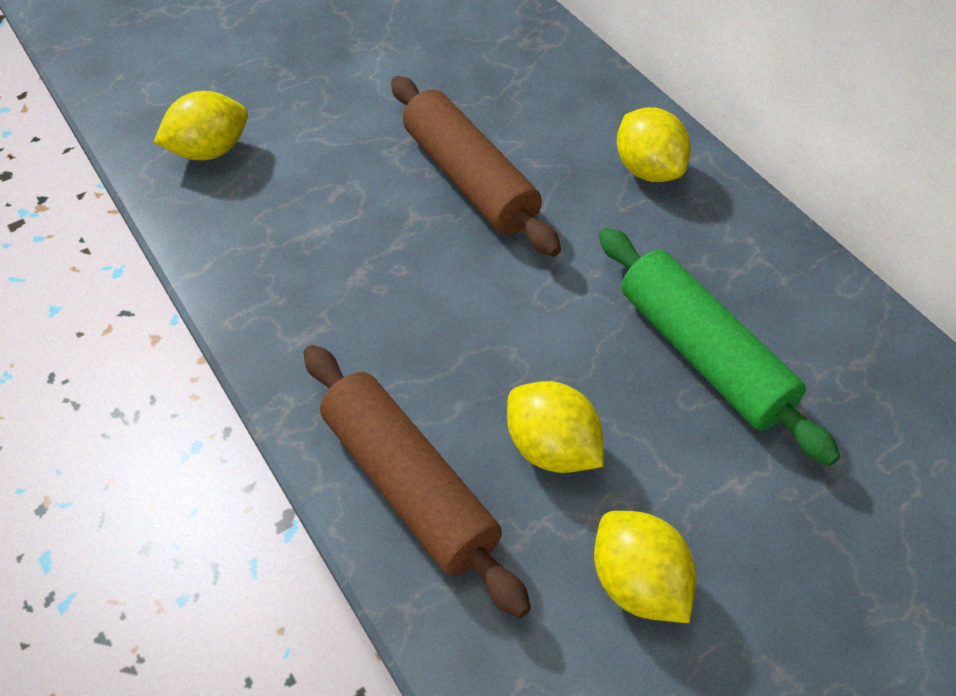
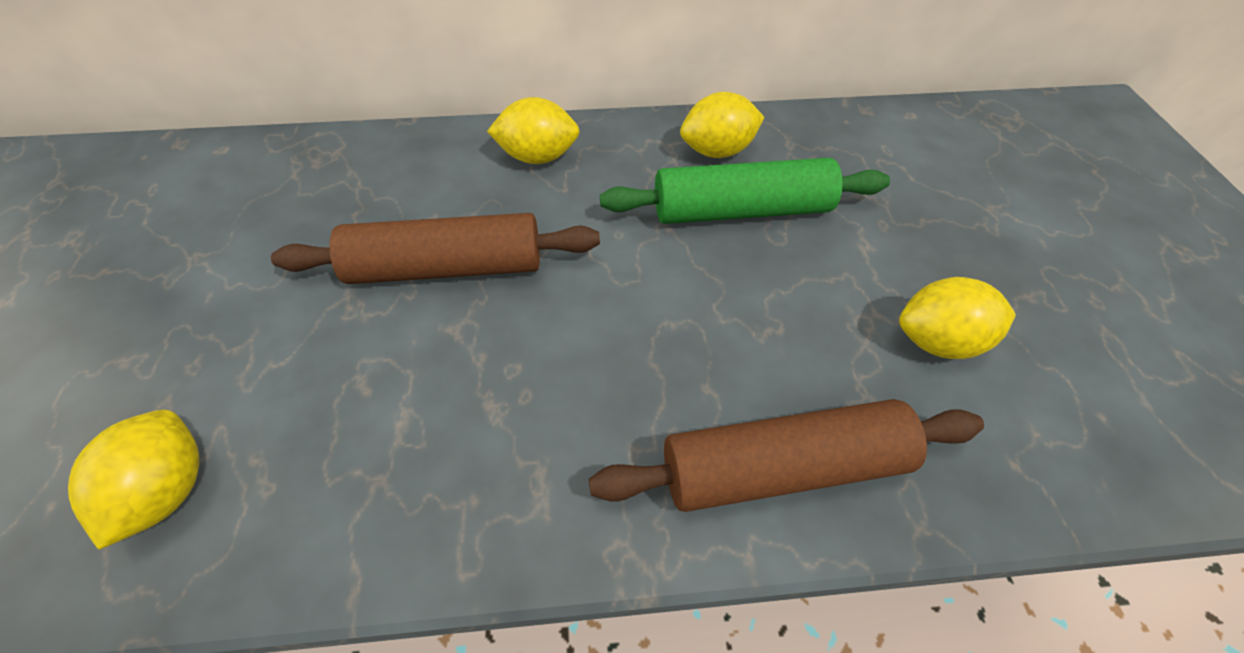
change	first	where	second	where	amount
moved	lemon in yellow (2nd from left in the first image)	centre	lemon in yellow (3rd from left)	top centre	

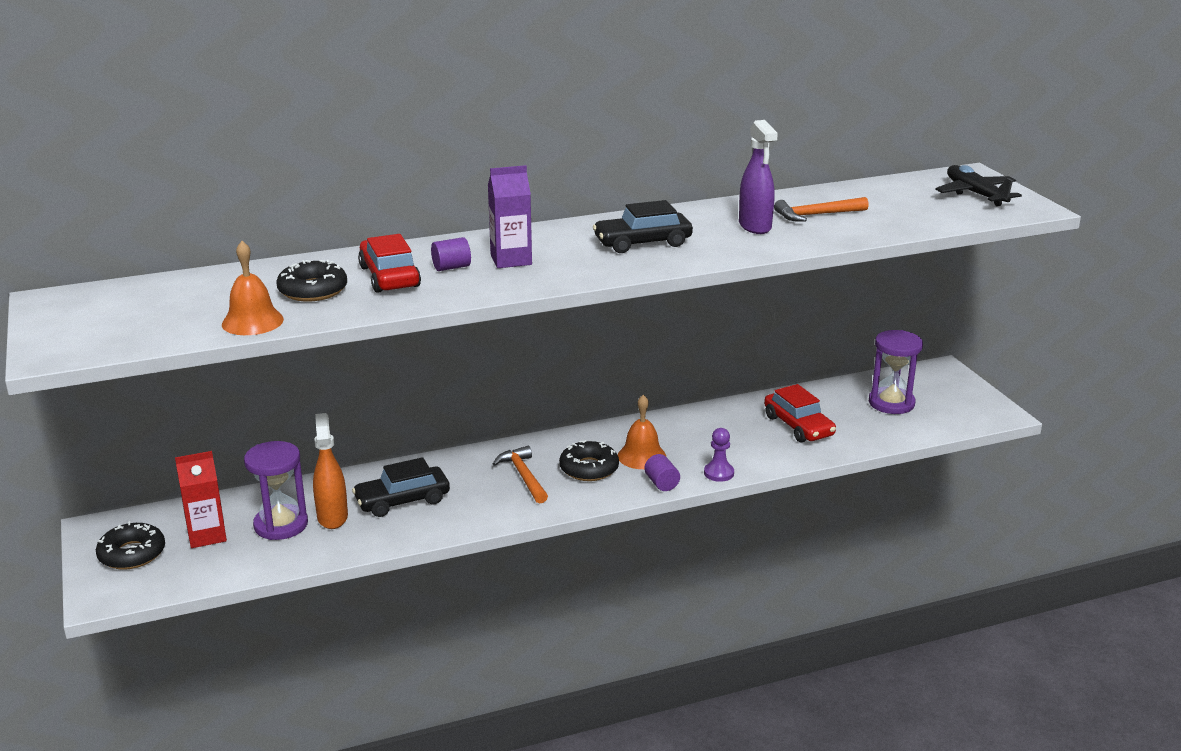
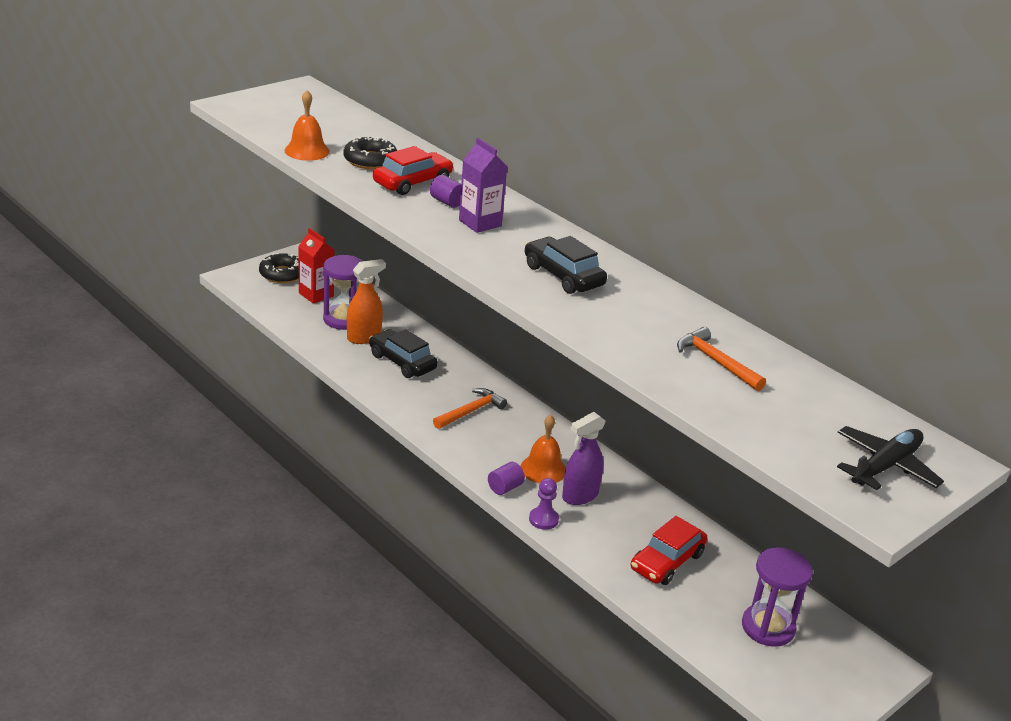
change	first	where	second	where	amount
removed	donut in black (3rd from left)	centre			
moved	spray bottle in purple	top centre		centre	

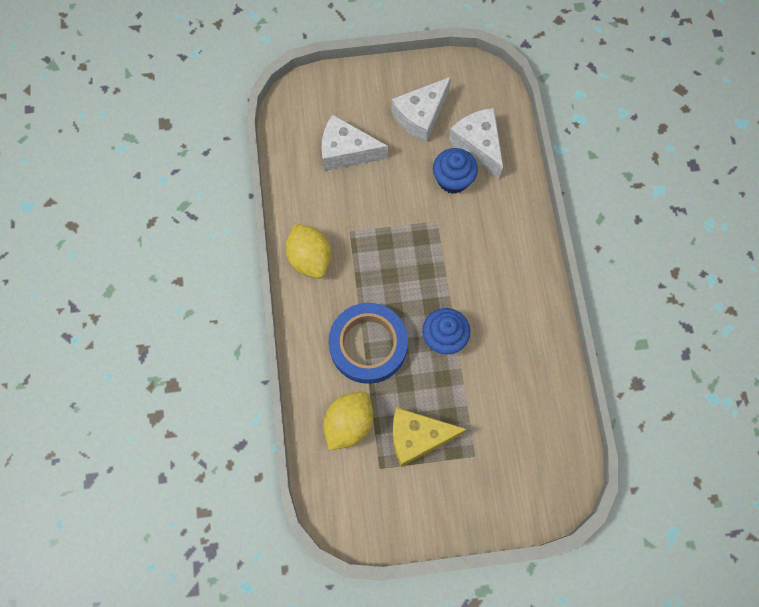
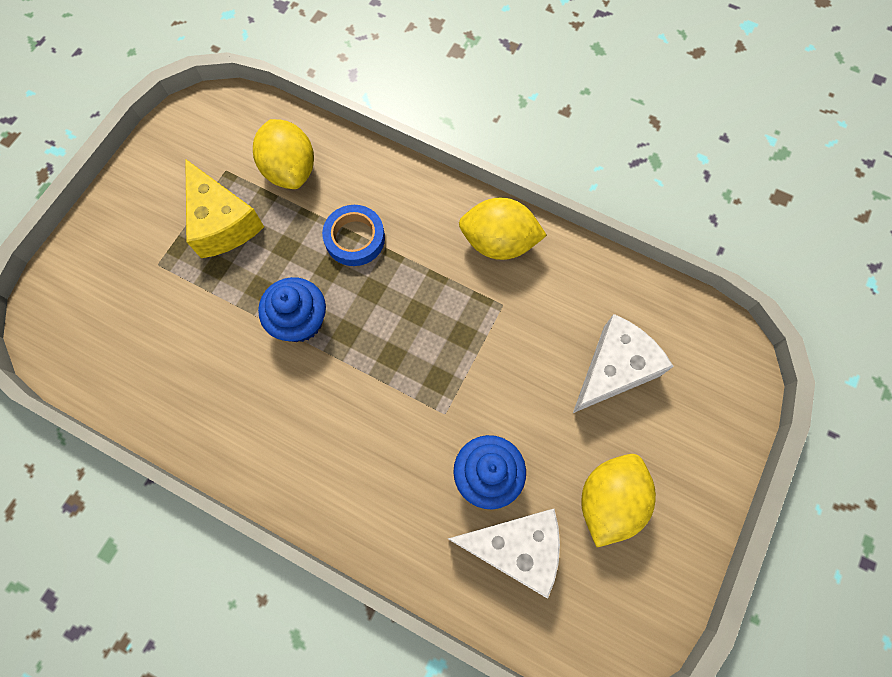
change	first	where	second	where	amount
replaced	cheese in white (2nd from left)	top centre	lemon in yellow (3rd from left)	bottom right	
turned	cheese in yellow	bottom centre		top left	120 degrees clockwise
resized	tape in blue	centre		centre	x0.59

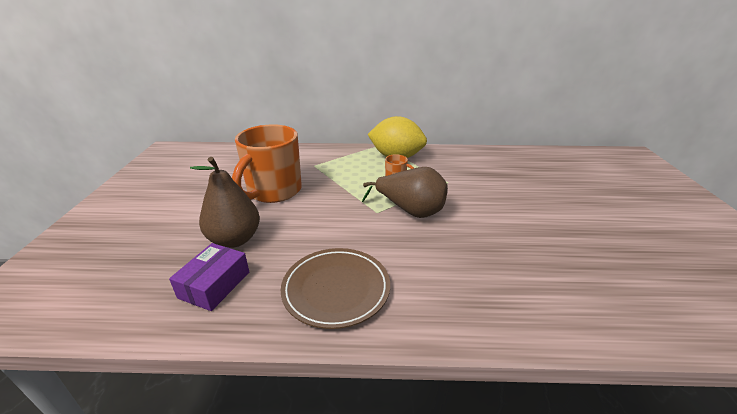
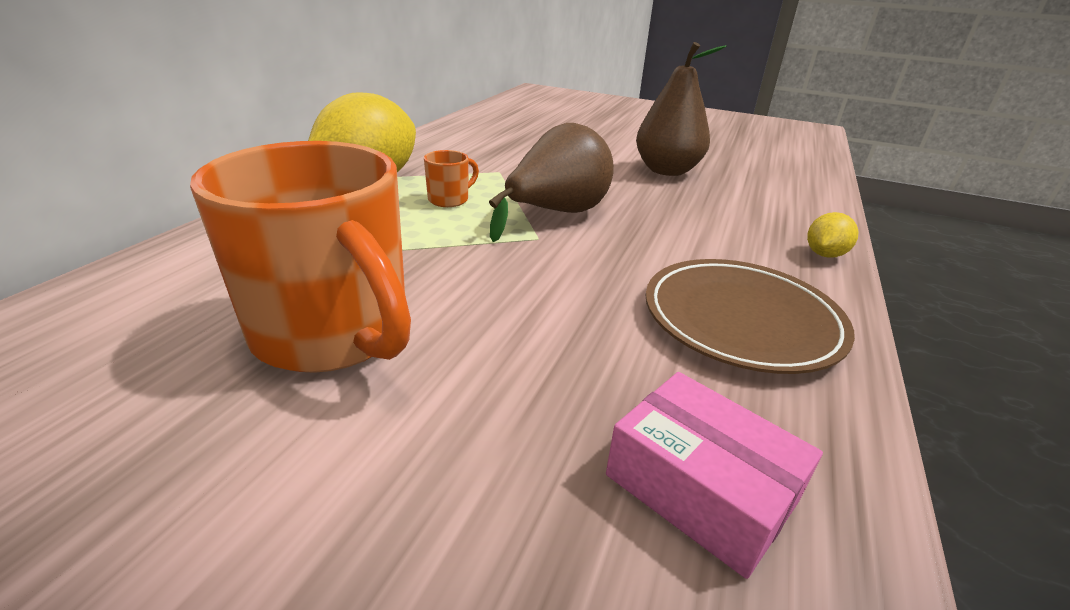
change	first	where	second	where	amount
added			lemon in yellow (2nd from left)	middle right	
moved	pear in brown (1st from left in the first image)	middle left	pear in brown (2nd from left)	top centre	
recoloured	box in purple	bottom left	box in pink	bottom right	

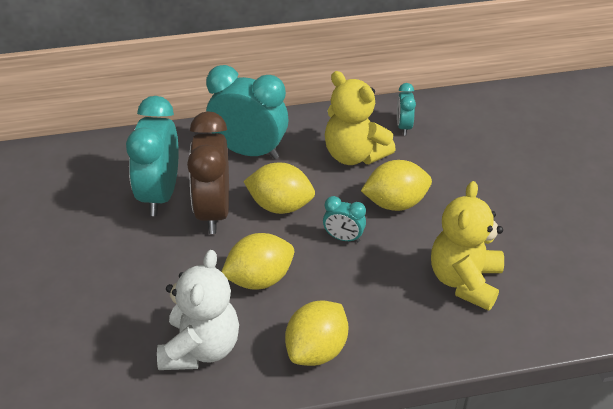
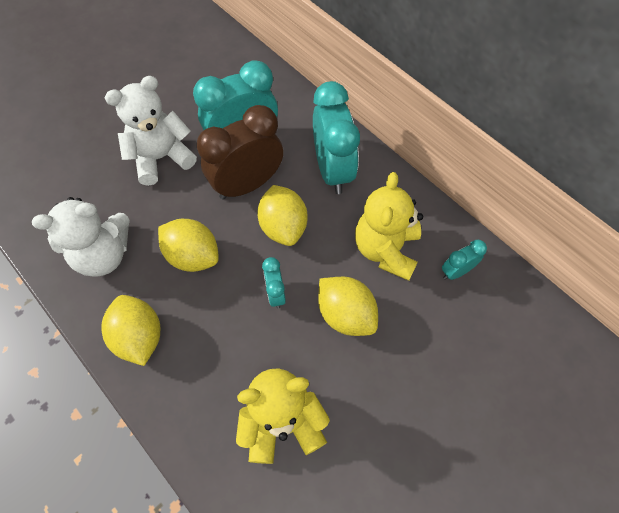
change	first	where	second	where	amount
added			teddy bear in white (2nd from left)	top left	
turned	lemon in yellow (3rd from left in the first image)	bottom centre	lemon in yellow (1st from left)	middle left	60 degrees clockwise

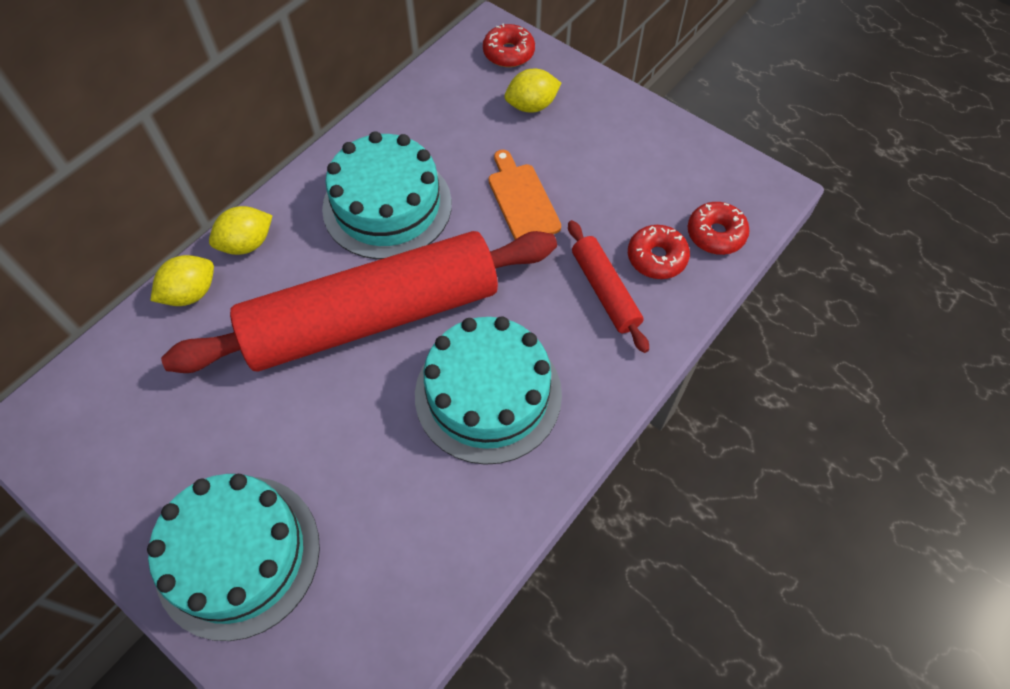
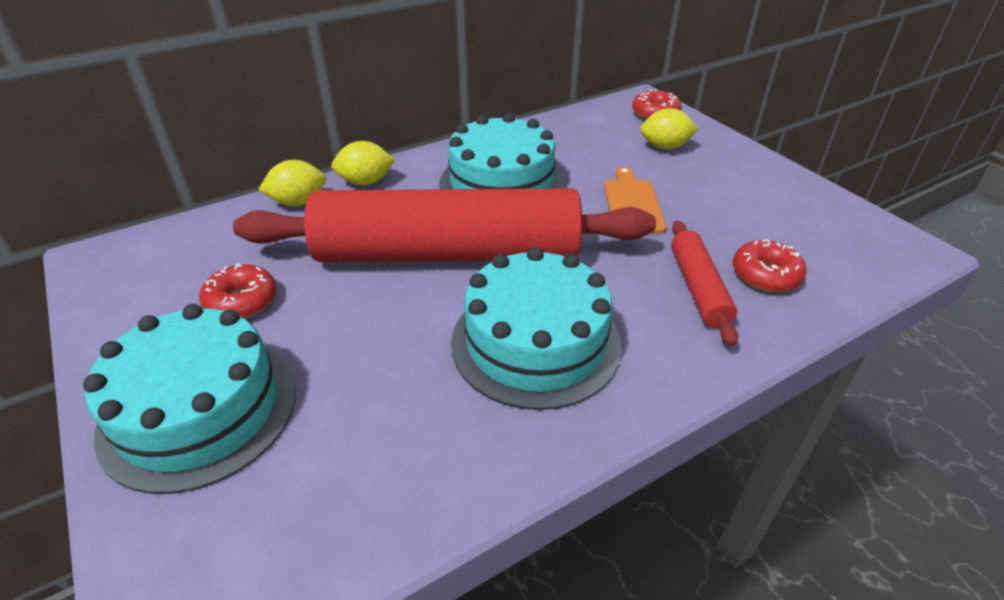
change	first	where	second	where	amount
moved	donut in red (3rd from left in the first image)	top right	donut in red (1st from left)	middle left	

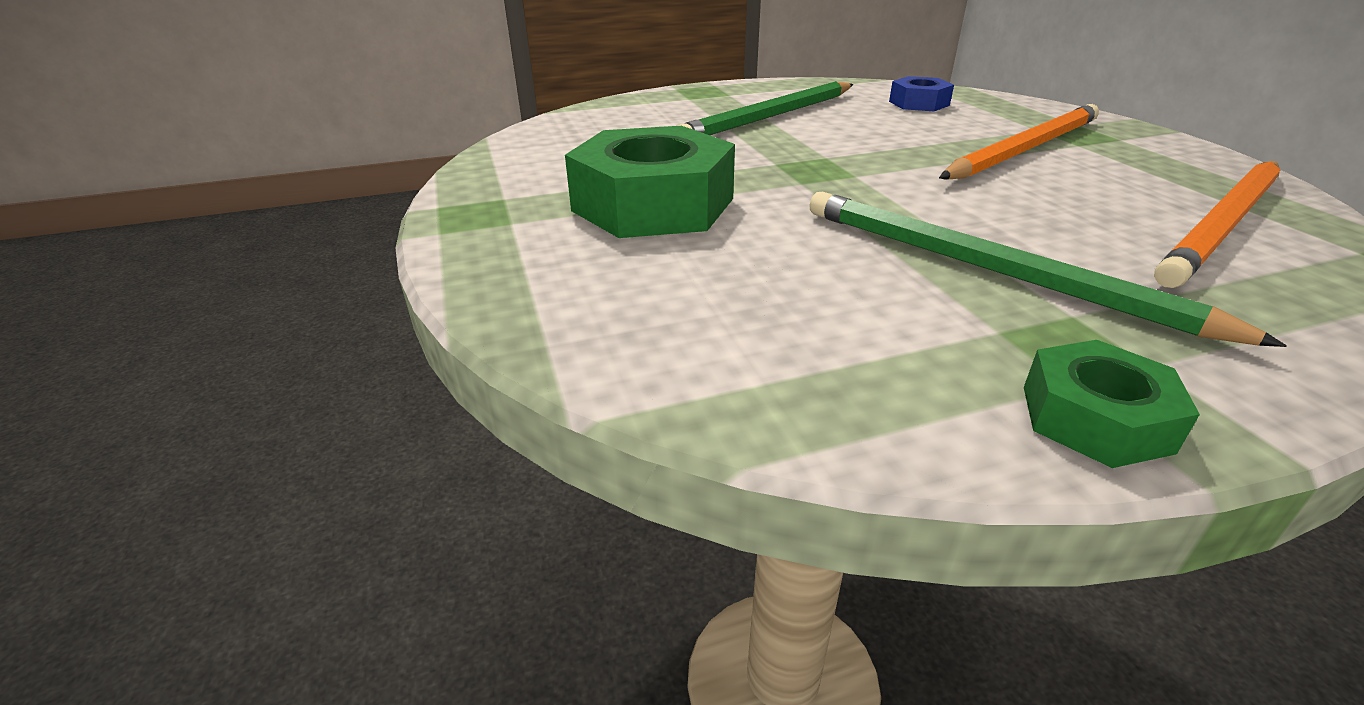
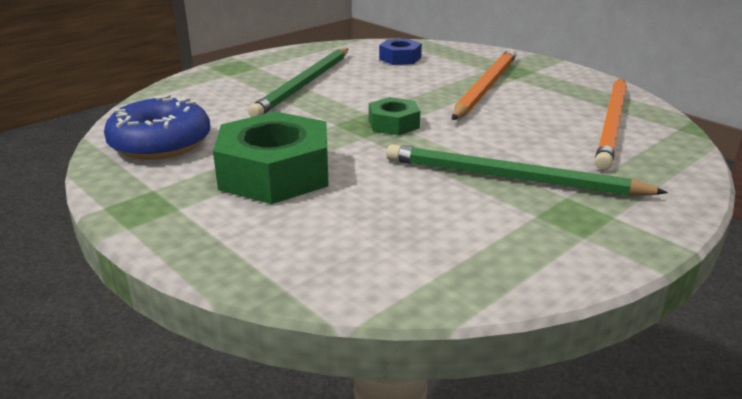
change	first	where	second	where	amount
added			donut in blue	top left	
moved	nut in green (2nd from left)	middle right		top centre	

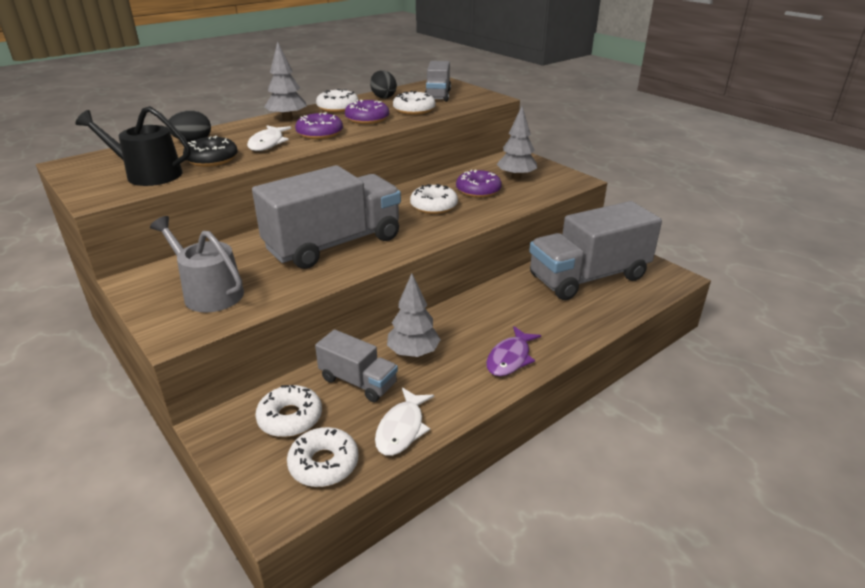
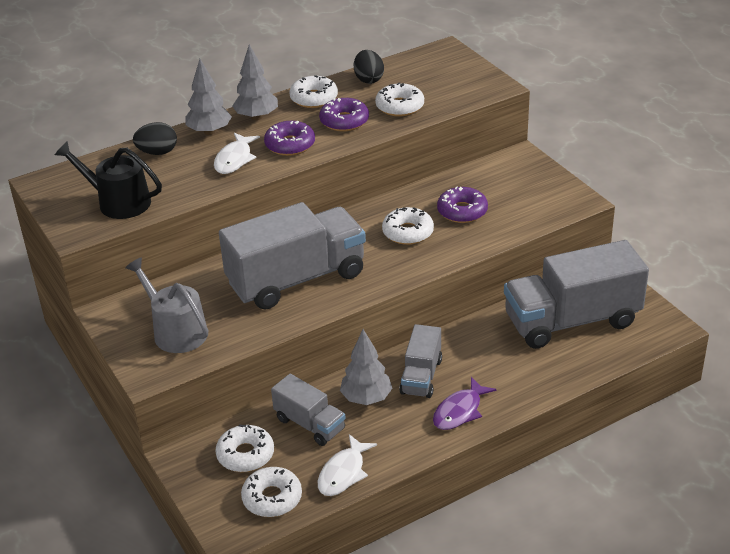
change	first	where	second	where	amount
removed	donut in black	top left			
moved	truck in grey (3rd from left)	top centre		centre	
moved	tree in grey (3rd from left in the first image)	top centre	tree in grey (1st from left)	top left	

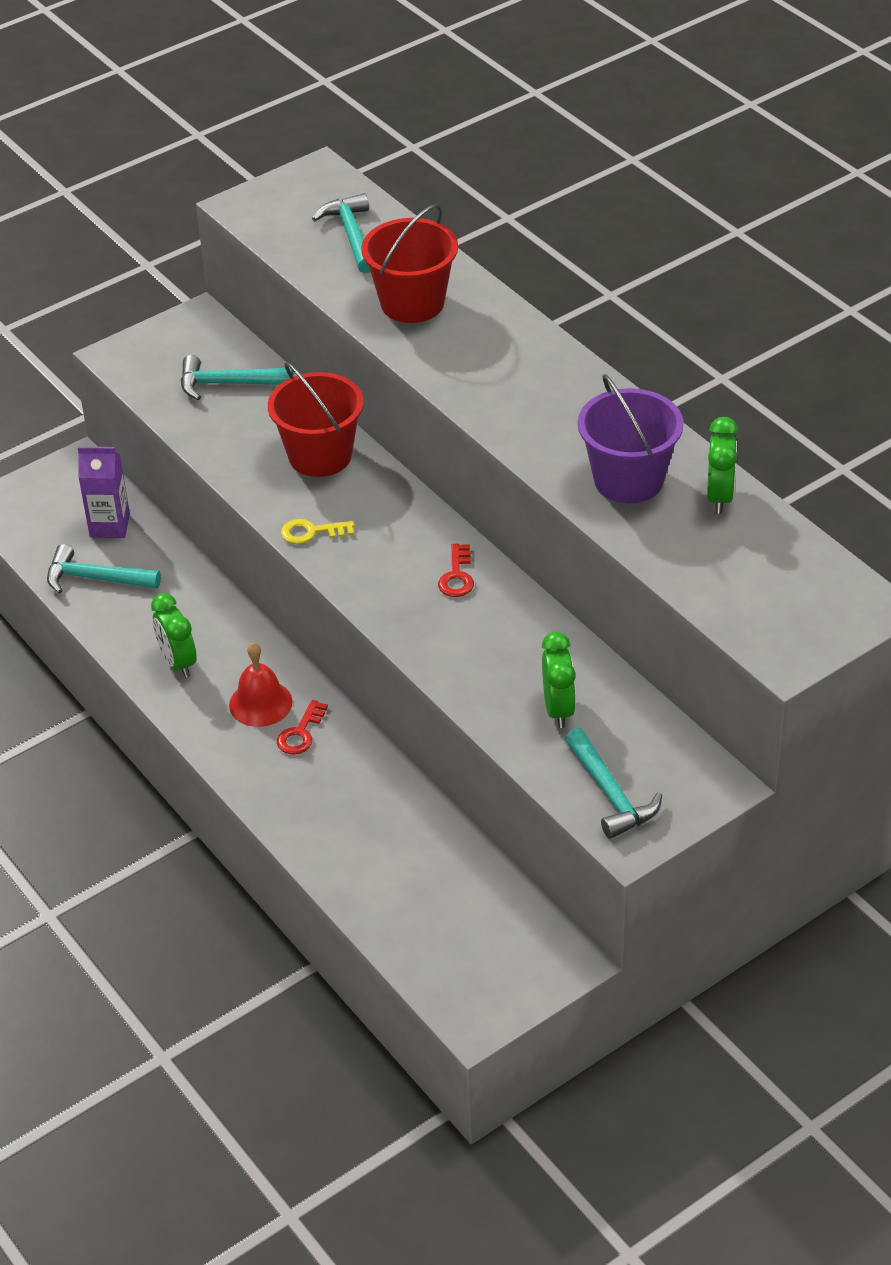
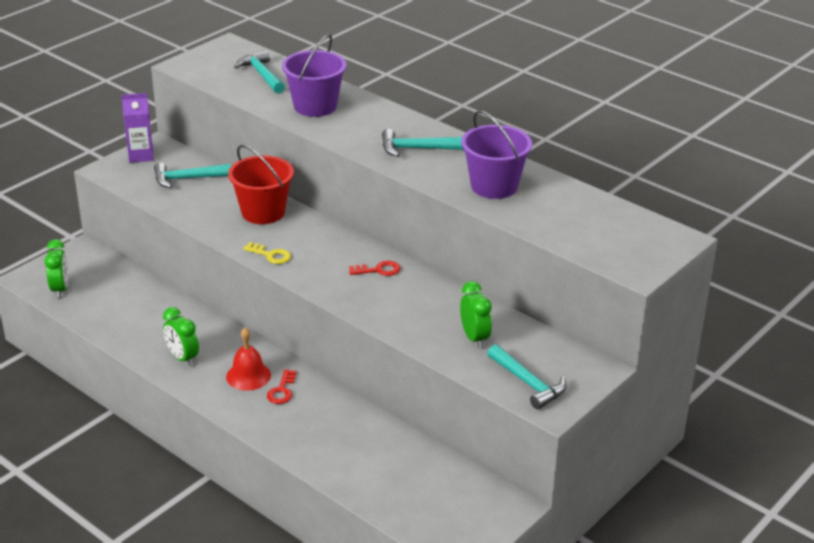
change	first	where	second	where	amount
moved	hammer in turquoise (1st from left in the first image)	middle left	hammer in turquoise (3rd from left)	top centre	
moved	carton in purple	middle left		top left	
moved	clock in green (3rd from left in the first image)	middle right	clock in green (1st from left)	middle left	
recoloured	bucket in red (2nd from left)	top centre	bucket in purple (1st from left)	top centre	
turned	key in yellow	centre		middle left	135 degrees counterclockwise
turned	key in red (2nd from left)	centre		centre	90 degrees counterclockwise

